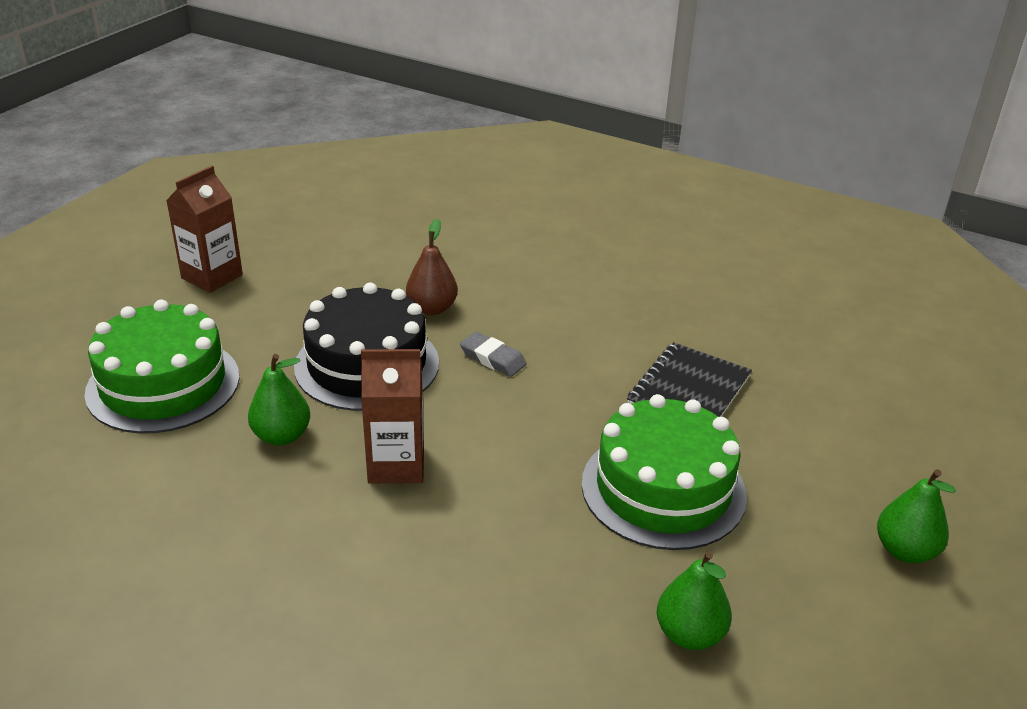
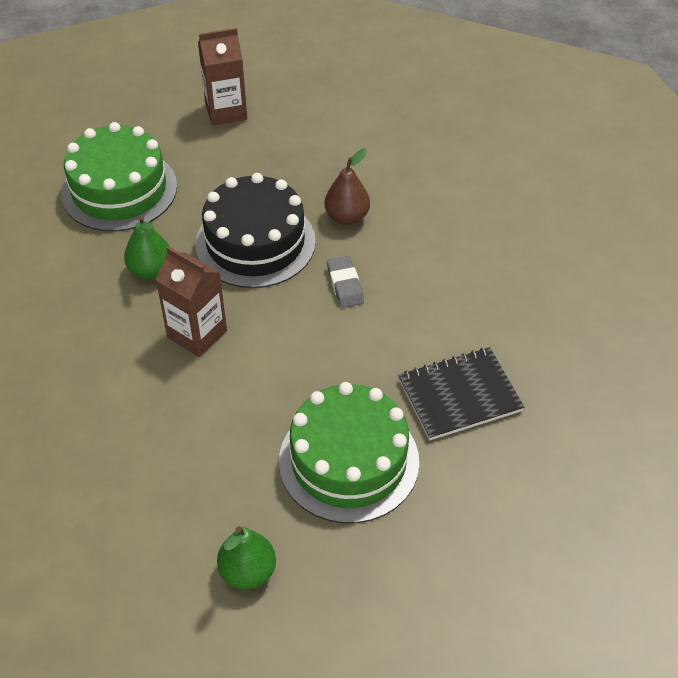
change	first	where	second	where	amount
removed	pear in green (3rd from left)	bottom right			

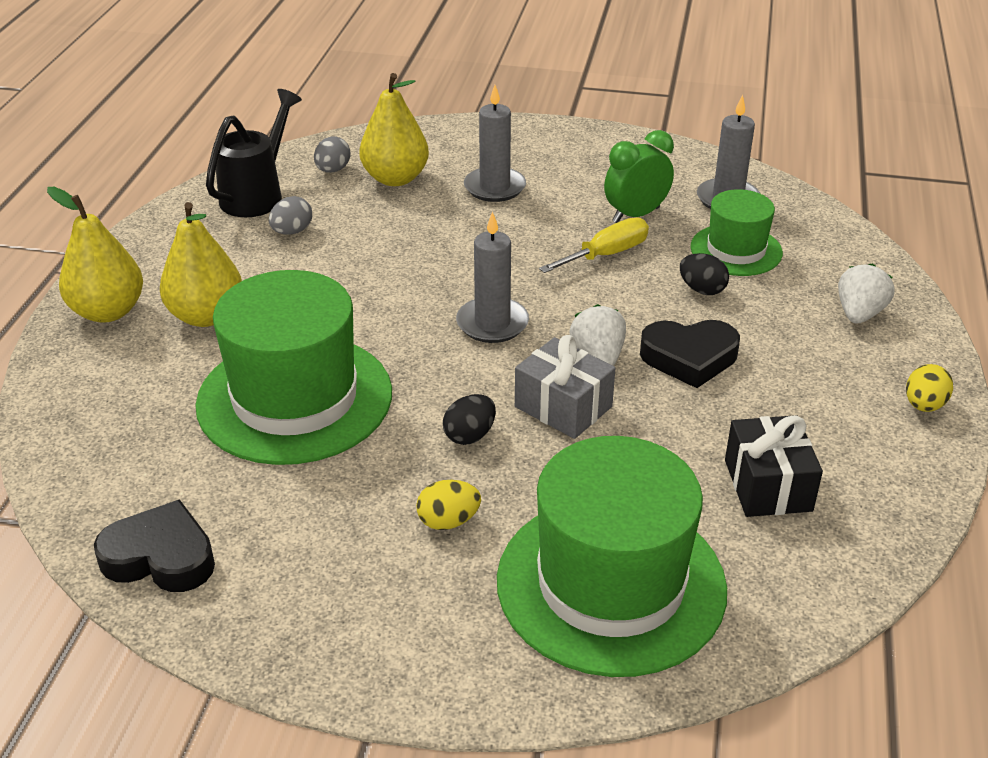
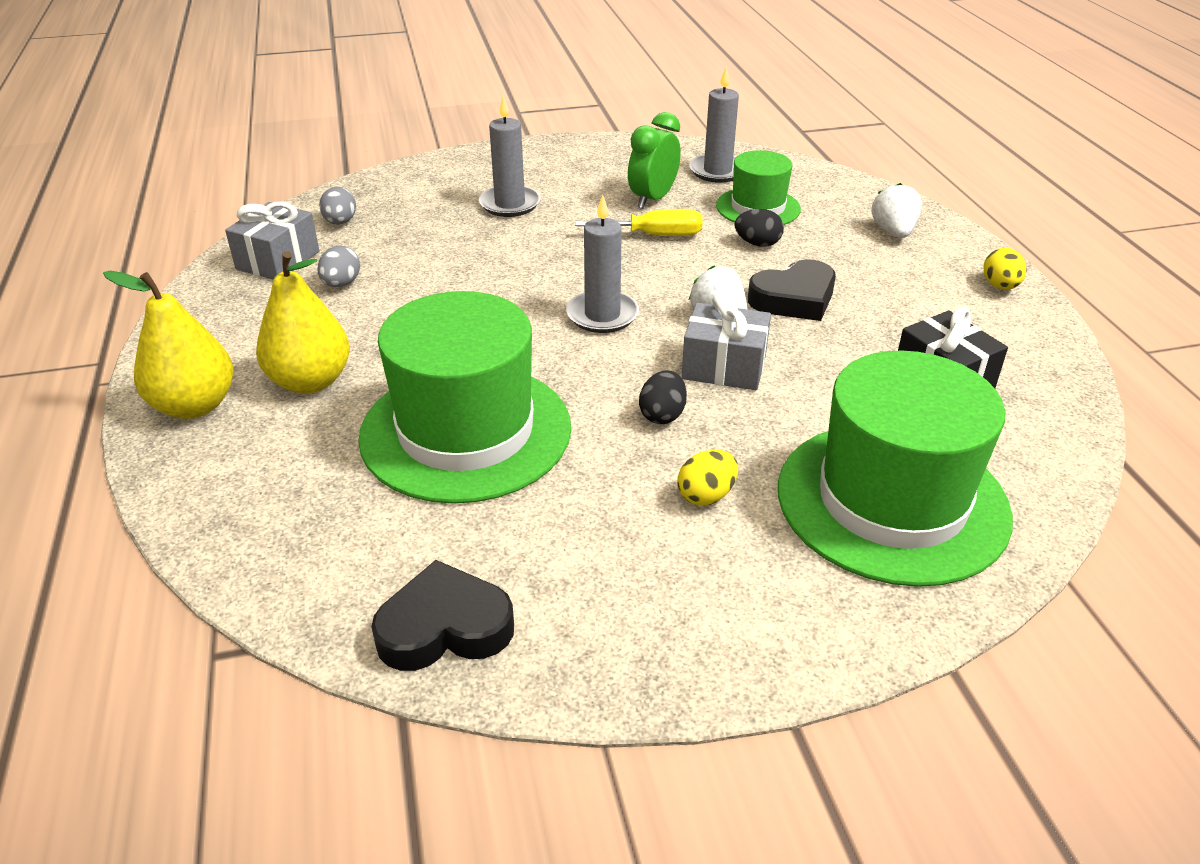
change	first	where	second	where	amount
removed	pear in yellow (3rd from left)	top centre			
replaced	watering can in black	top left	gift in grey (1st from left)	top left	
turned	screwdriver in yellow	top centre		top centre	60 degrees clockwise

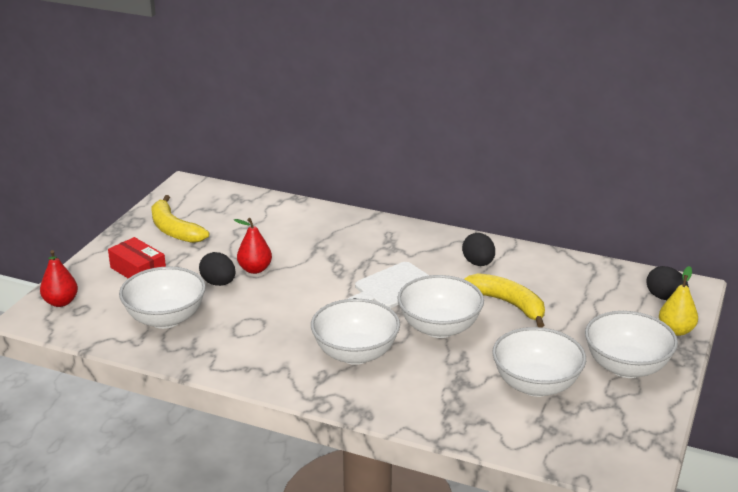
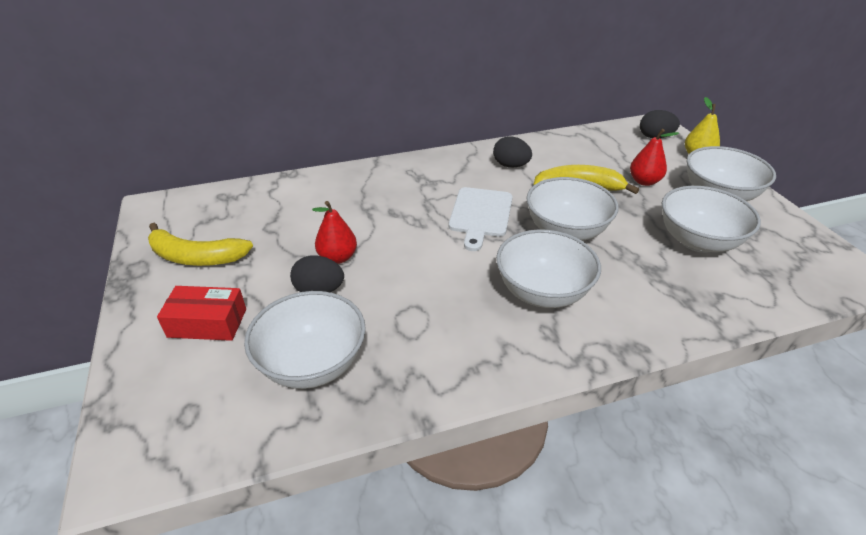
change	first	where	second	where	amount
moved	pear in red (1st from left in the first image)	middle left	pear in red (2nd from left)	top right	

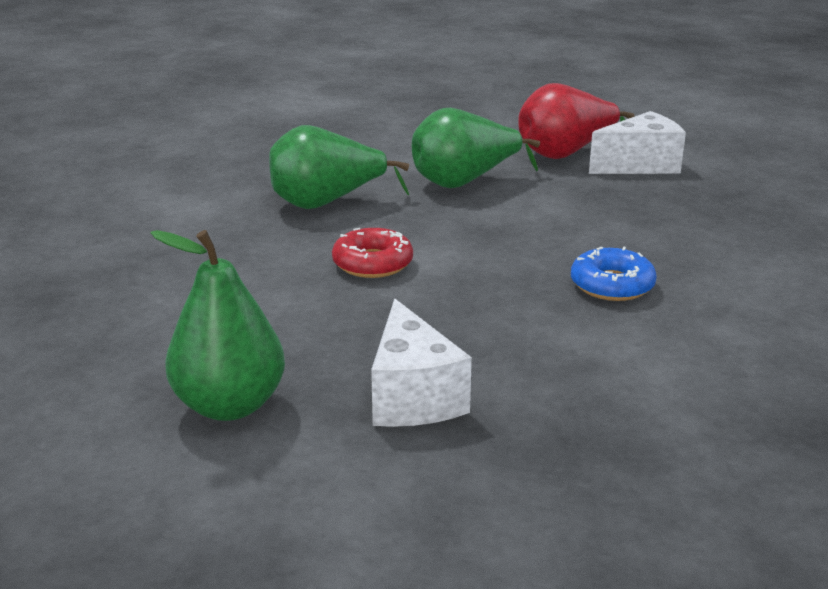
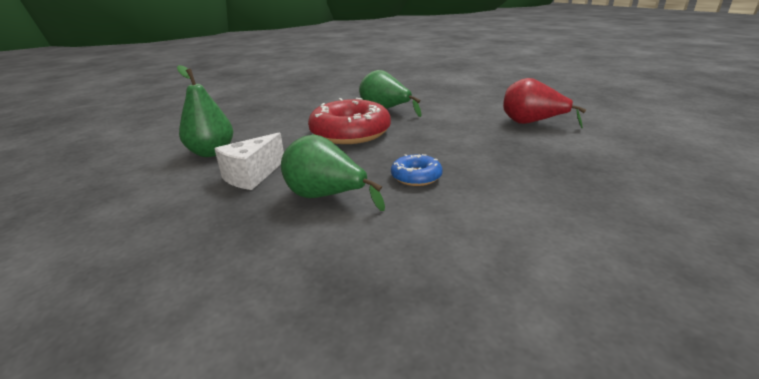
change	first	where	second	where	amount
removed	cheese in white (2nd from left)	top right			
moved	pear in green (3rd from left in the first image)	top centre	pear in green (2nd from left)	centre	
resized	donut in red	centre		top centre	x2.05

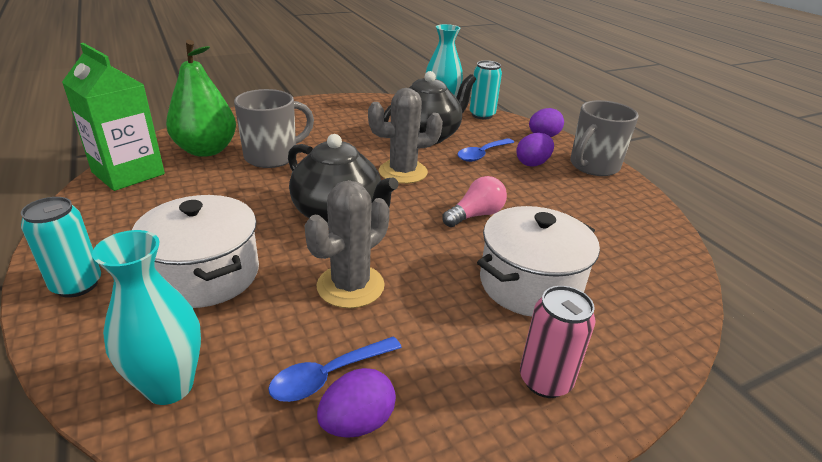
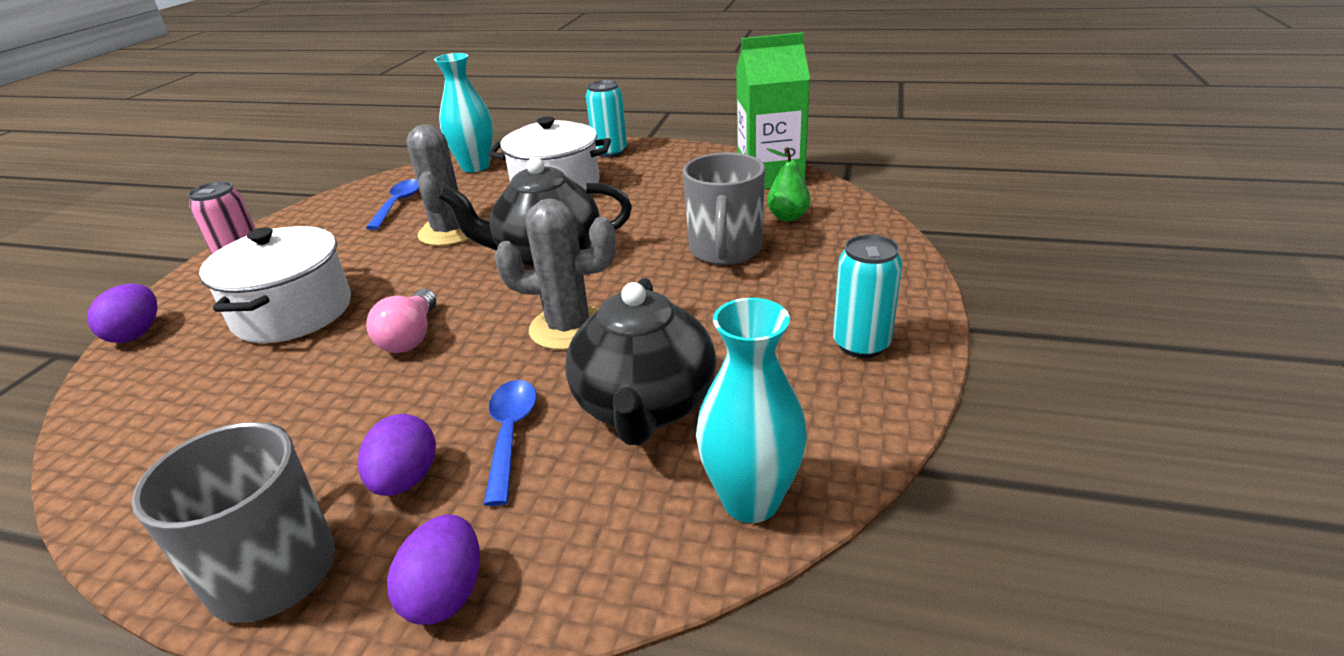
change	first	where	second	where	amount
moved	egg in purple (1st from left)	bottom centre		middle left	
moved	can in turquoise (2nd from left)	top centre		centre	
turned	cactus in grey (2nd from left)	top centre		centre	60 degrees clockwise
resized	pear in green	top left		top centre	x0.50

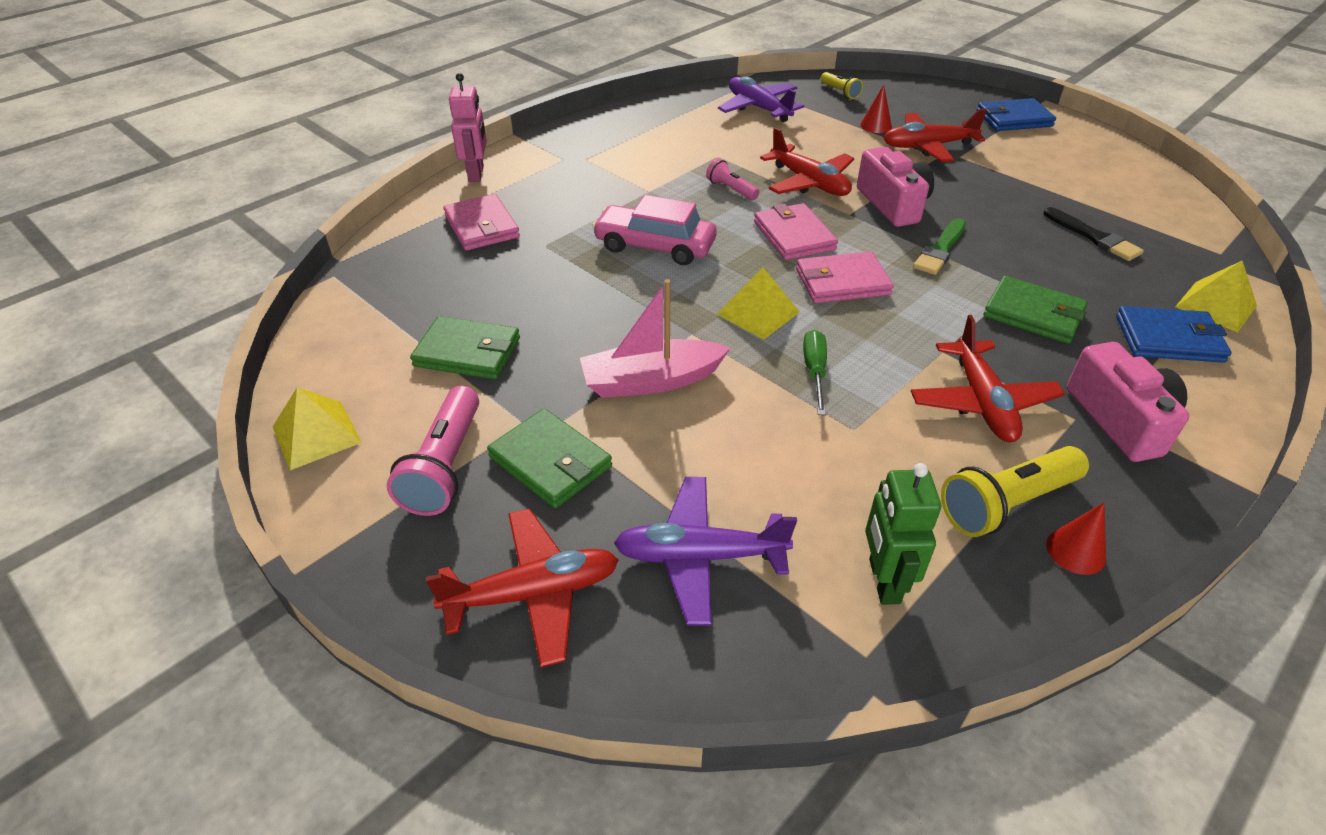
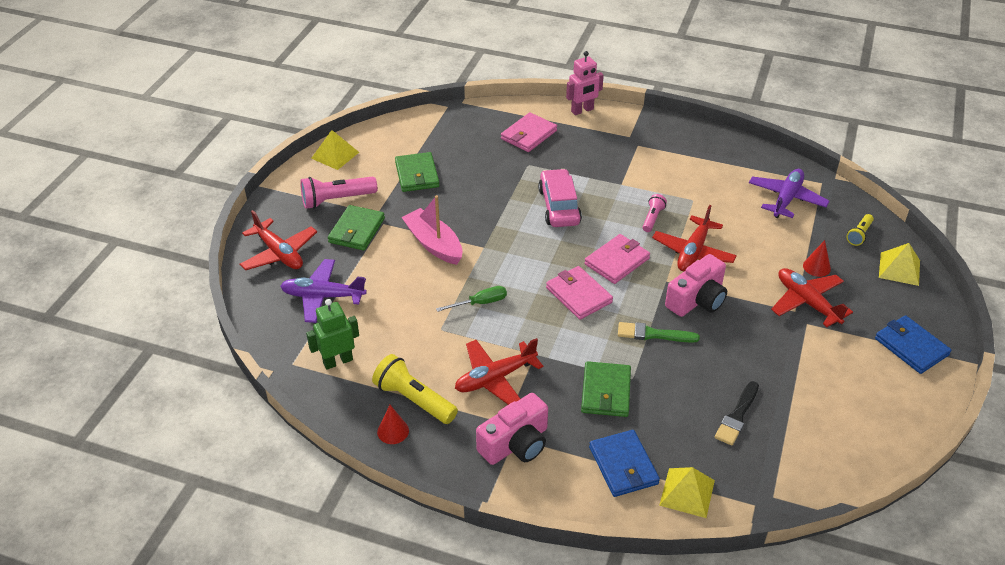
change	first	where	second	where	amount
moved	pyramid in yellow (2nd from left in the first image)	centre	pyramid in yellow (3rd from left)	middle right	
turned	plane in purple (1st from left)	centre		middle left	60 degrees counterclockwise

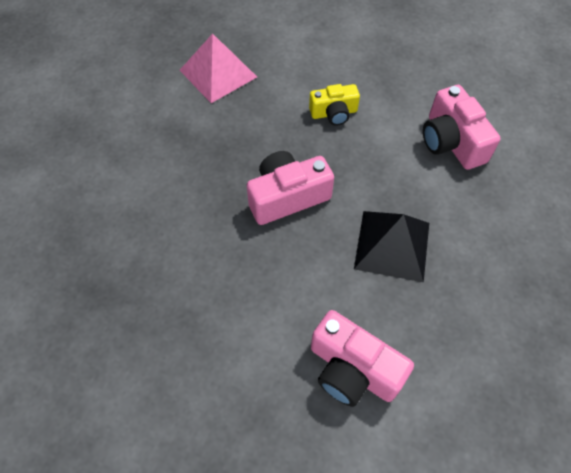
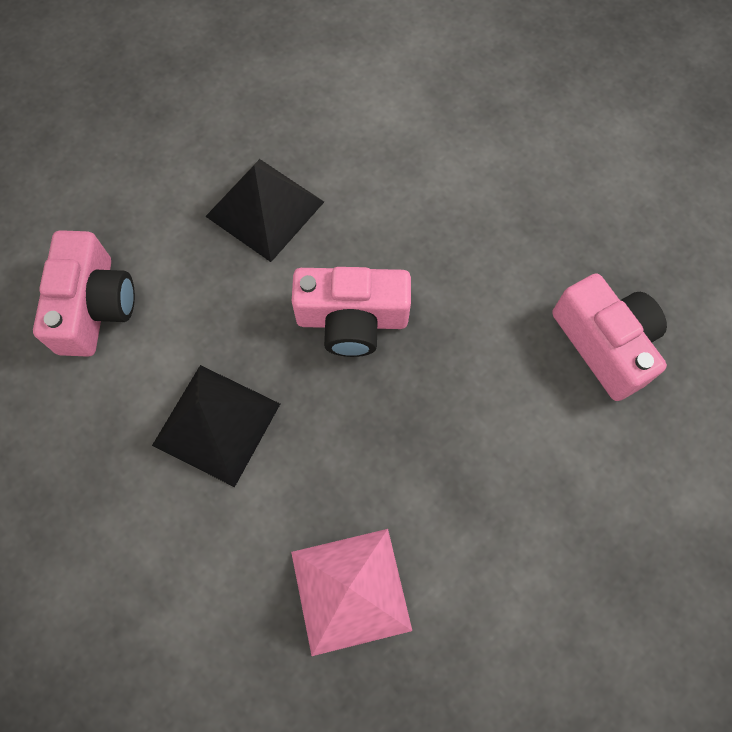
change	first	where	second	where	amount
moved	camera in pink (2nd from left in the first image)	bottom centre	camera in pink (3rd from left)	middle right	
replaced	camera in yellow	top centre	pyramid in black (1st from left)	middle left	

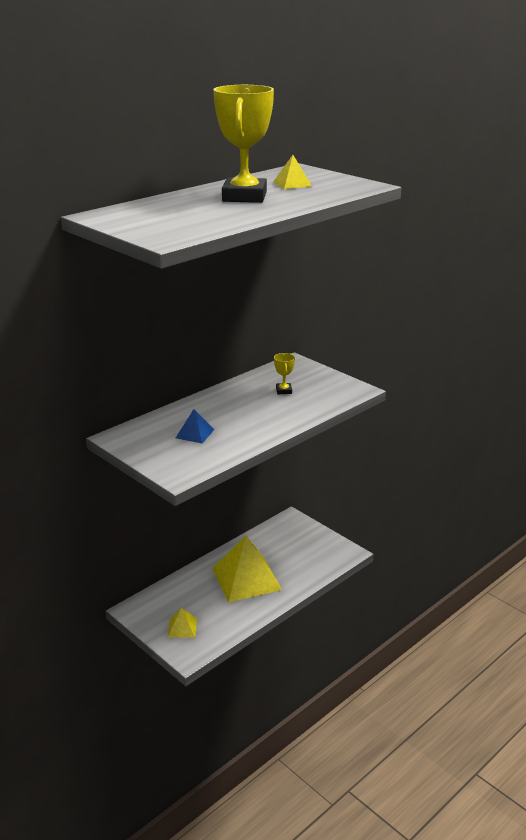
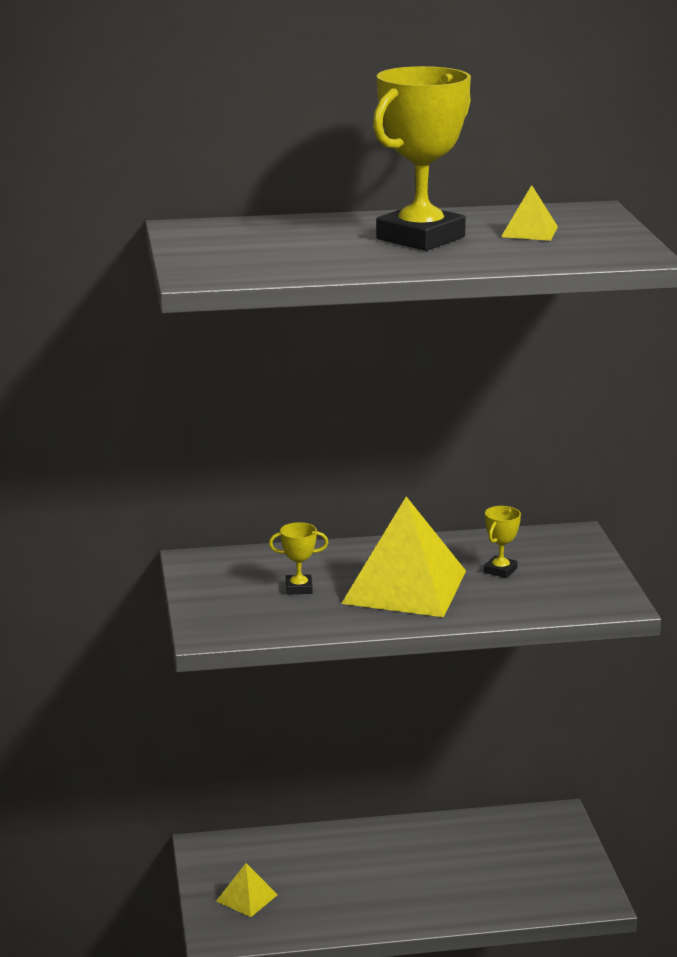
change	first	where	second	where	amount
moved	pyramid in yellow (2nd from left)	bottom centre		centre	
replaced	pyramid in blue	centre	trophy in yellow (1st from left)	centre	

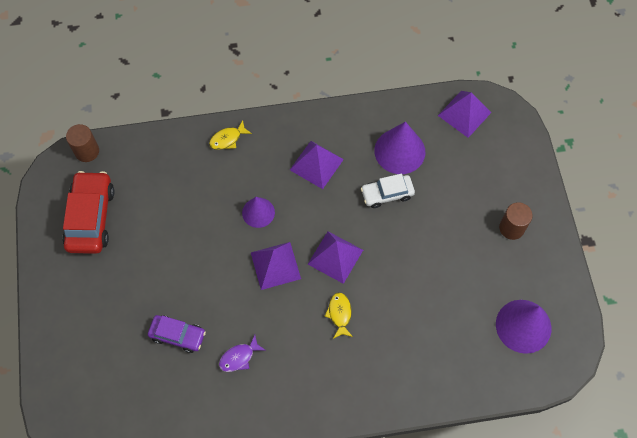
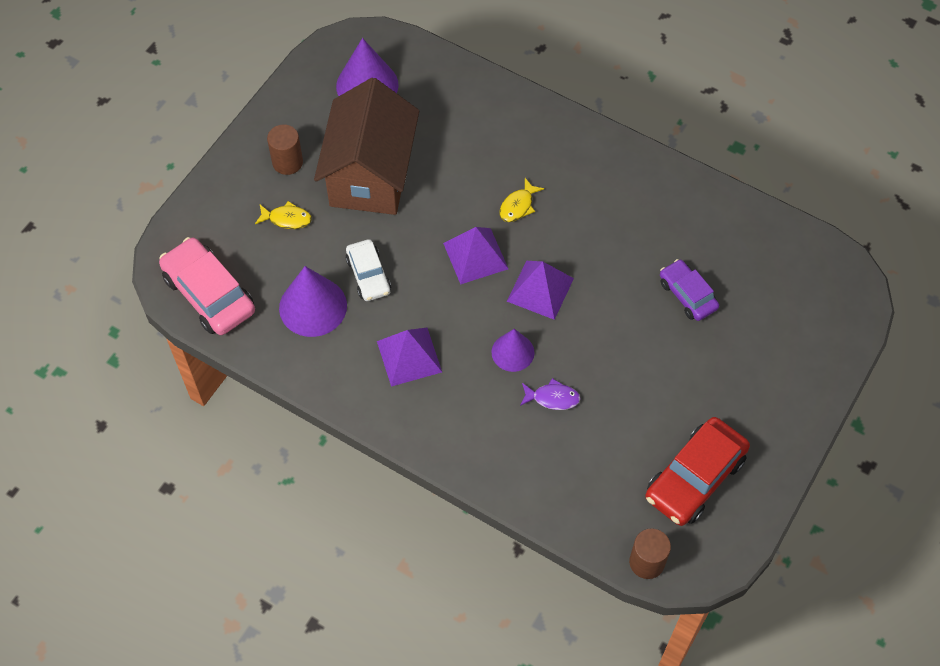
change	first	where	second	where	amount
added			house in brown	top centre	
moved	fish in yellow (1st from left)	top centre		top left	
moved	fish in purple	bottom centre		centre	
replaced	pyramid in purple (4th from left)	top right	car in pink	middle left	
turned	car in white	centre		centre	45 degrees clockwise

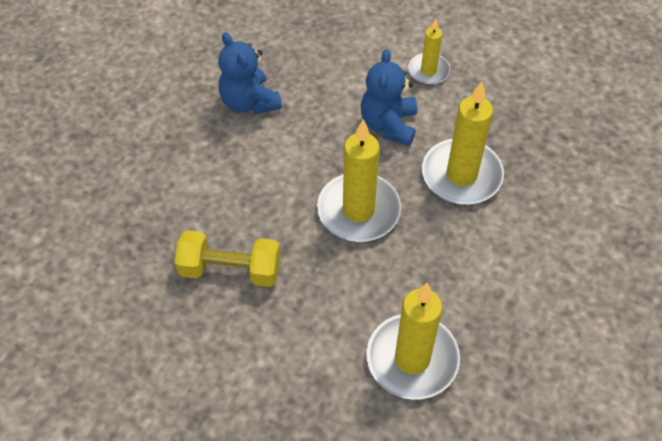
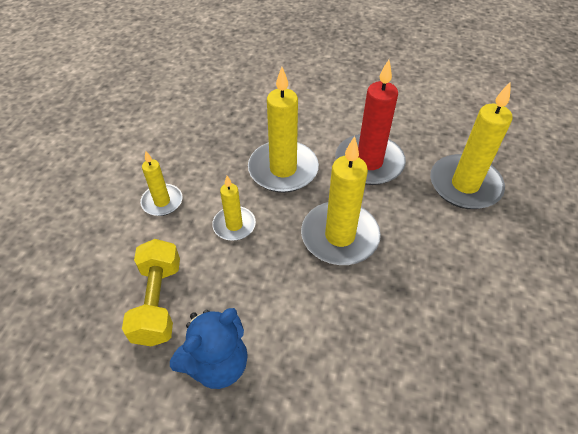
change	first	where	second	where	amount
added			candle in red	top centre	
moved	dumbbell in yellow	centre		bottom left	
replaced	teddy bear in blue (2nd from left)	top centre	candle in yellow (2nd from left)	centre	

